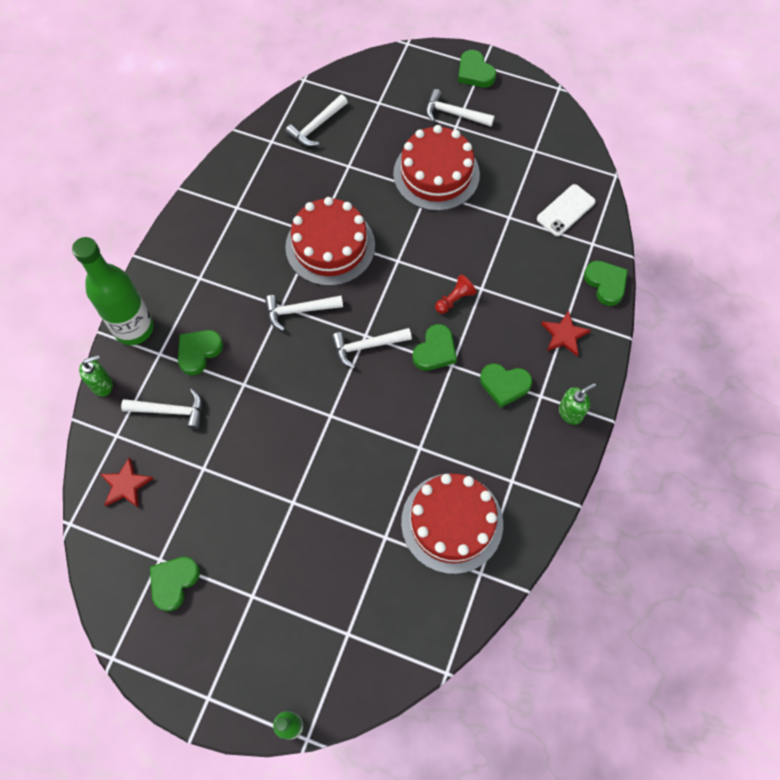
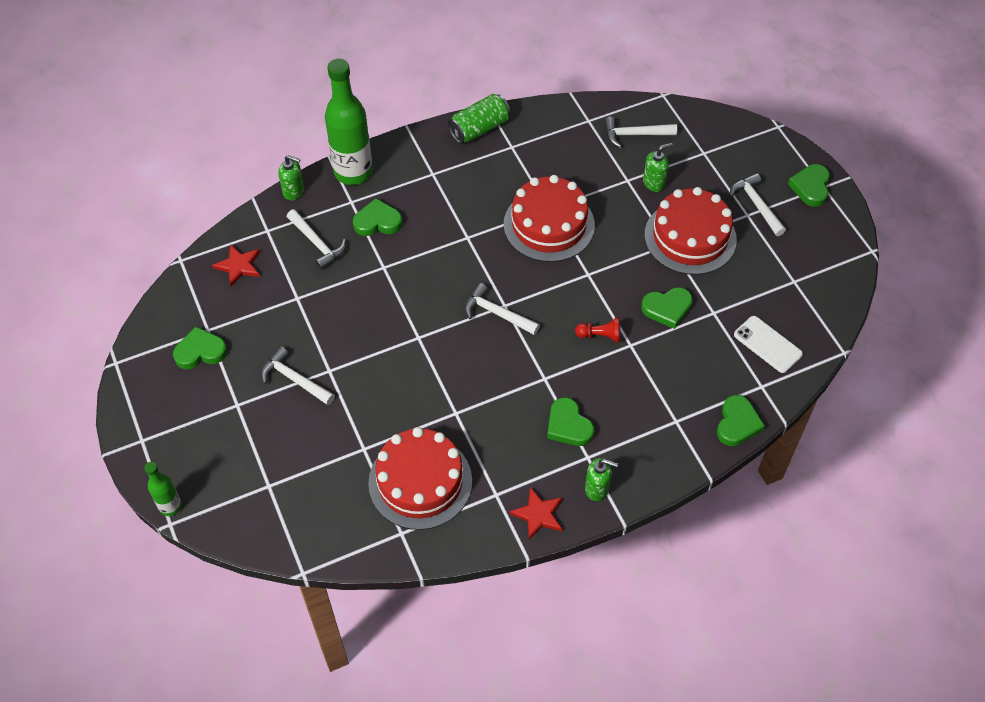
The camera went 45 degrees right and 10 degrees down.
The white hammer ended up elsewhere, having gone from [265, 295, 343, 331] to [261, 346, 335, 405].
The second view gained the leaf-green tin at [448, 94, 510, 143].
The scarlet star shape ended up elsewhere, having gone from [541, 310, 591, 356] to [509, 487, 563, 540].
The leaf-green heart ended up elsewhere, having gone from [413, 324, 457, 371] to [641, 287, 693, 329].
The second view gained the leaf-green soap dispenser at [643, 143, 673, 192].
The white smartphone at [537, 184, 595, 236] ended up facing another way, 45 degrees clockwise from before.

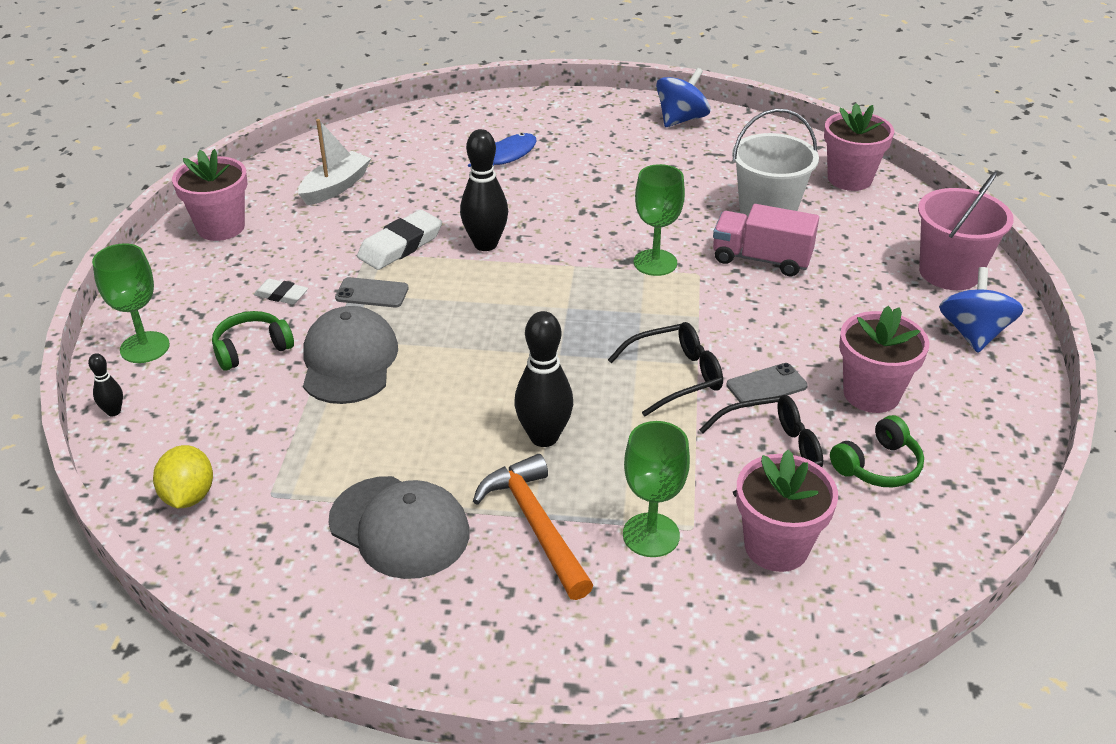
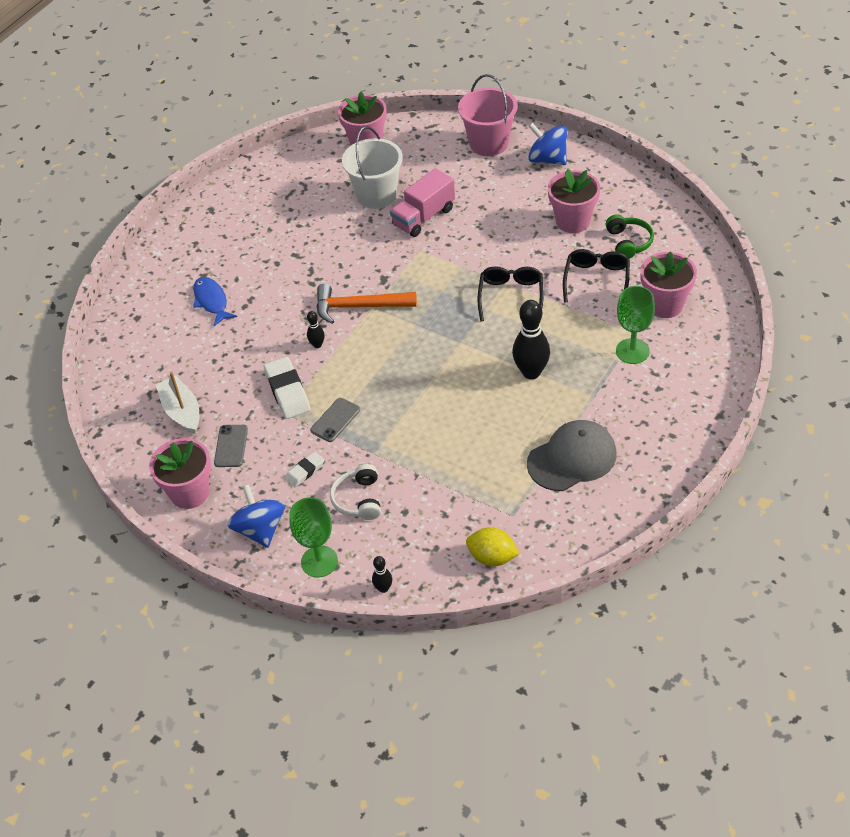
The camera went 60 degrees left and 10 degrees up.
The grey smartphone ended up elsewhere, having gone from [726, 363, 808, 407] to [214, 425, 248, 467].
The royal blue whirligig ended up elsewhere, having gone from [656, 68, 710, 127] to [227, 484, 285, 548].
The size of the ebony tenpin at [460, 129, 508, 251] changed by a factor of 0.49.
The bright orange hammer ended up elsewhere, having gone from [473, 454, 593, 600] to [316, 284, 417, 324].
What was the leaf-green over-ear headphones at [212, 311, 294, 371] turned into the white over-ear headphones at [330, 464, 381, 520].
The second view lost the grey baseball cap at [303, 306, 398, 404].
The second view lost the leaf-green chalice at [634, 164, 685, 276].

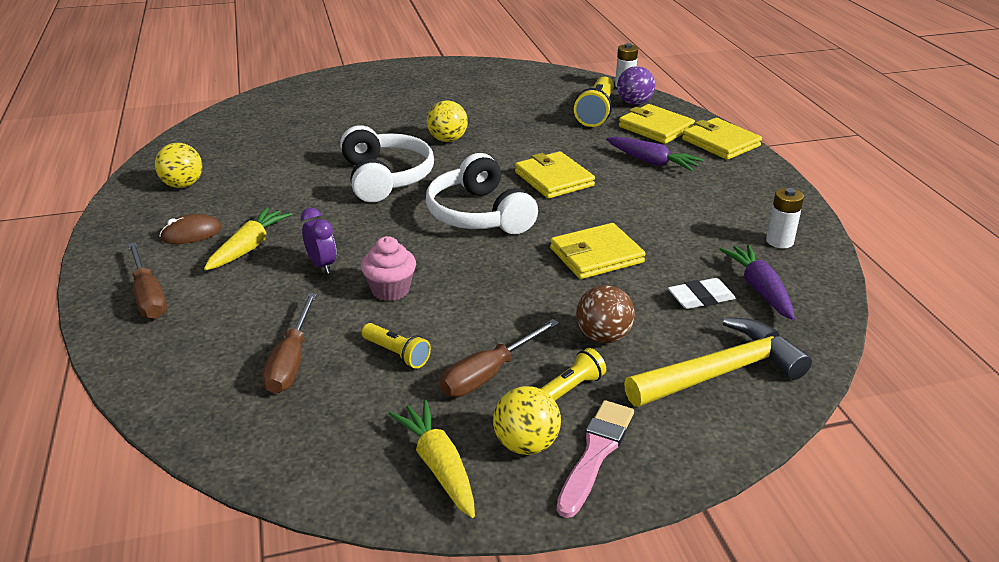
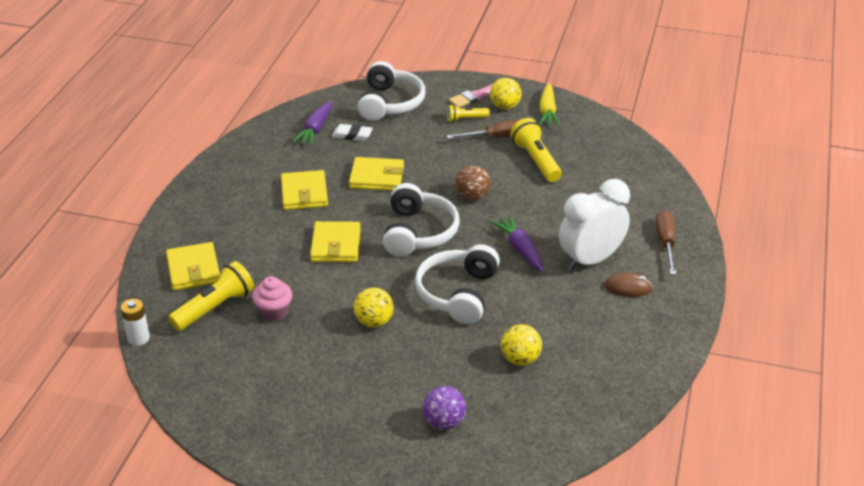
The camera went 150 degrees left and 5 degrees up.
The pink muffin ended up elsewhere, having gone from [361, 236, 416, 301] to [252, 276, 292, 322].
The yellow billfold ended up elsewhere, having gone from [682, 118, 762, 160] to [281, 170, 328, 210].
Where the yellow hammer stood at [624, 317, 812, 407], the white over-ear headphones came to stand at [358, 61, 425, 121].
The purple sphere ended up elsewhere, having gone from [617, 66, 655, 105] to [423, 386, 466, 430].
The russet sphere ended up elsewhere, having gone from [576, 285, 635, 343] to [455, 165, 490, 200].
The purple root vegetable ended up elsewhere, having gone from [606, 137, 704, 171] to [491, 215, 543, 271].
The yellow sphere ended up elsewhere, having gone from [155, 143, 202, 188] to [501, 324, 542, 366].
The size of the yellow torch at [362, 323, 431, 369] changed by a factor of 1.74.
Where the yellow root vegetable stood at [204, 207, 292, 271], the white alarm clock came to stand at [559, 179, 630, 271].
The second view lost the russet screwdriver at [262, 293, 317, 394].
The second view lost the purple alarm clock at [301, 208, 336, 274].
The second view lost the white power cell at [766, 188, 804, 248].

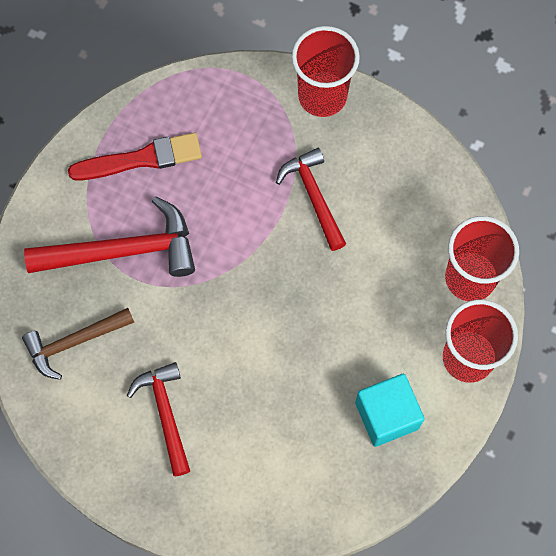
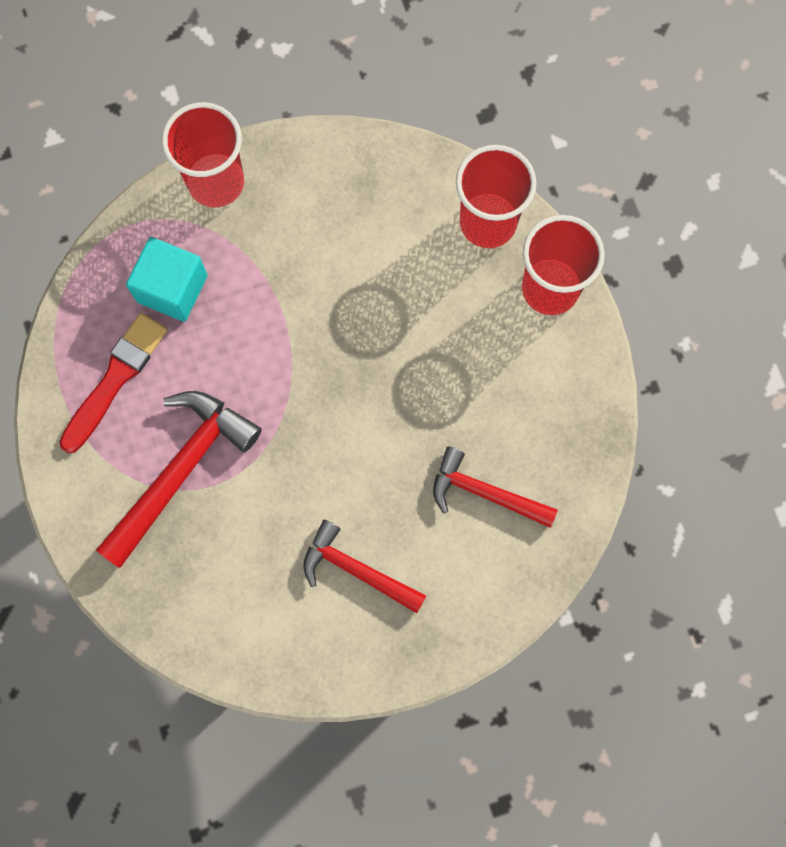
The camera went 45 degrees left and 5 degrees up.
The aqua cube ended up elsewhere, having gone from [355, 374, 424, 447] to [126, 237, 208, 322].
The scarlet hammer ended up elsewhere, having gone from [276, 148, 346, 251] to [433, 446, 558, 528].
The second view lost the russet hammer at [22, 308, 134, 380].

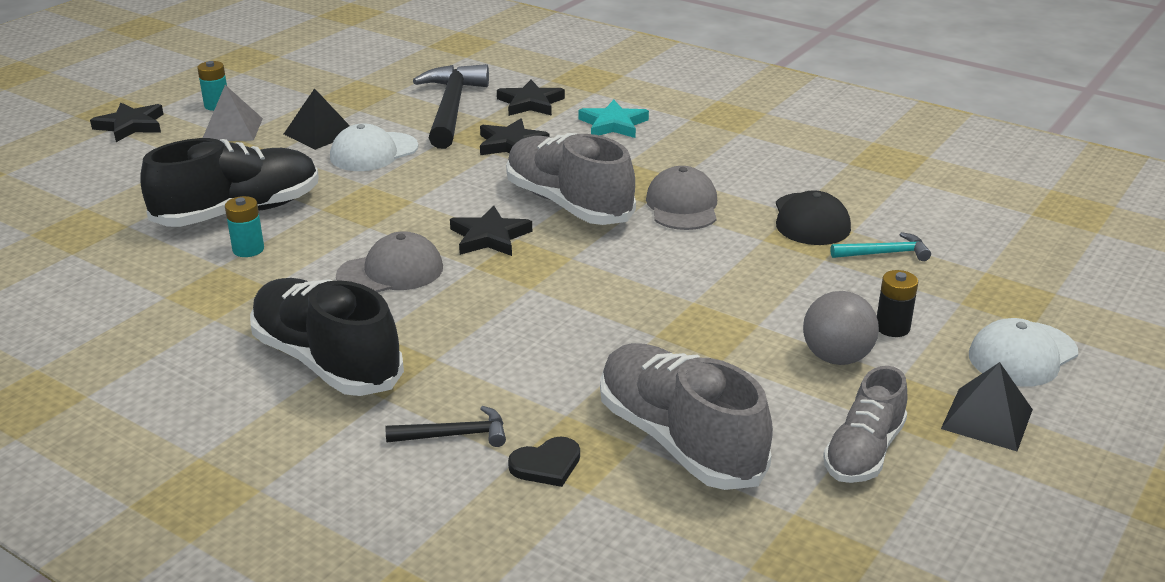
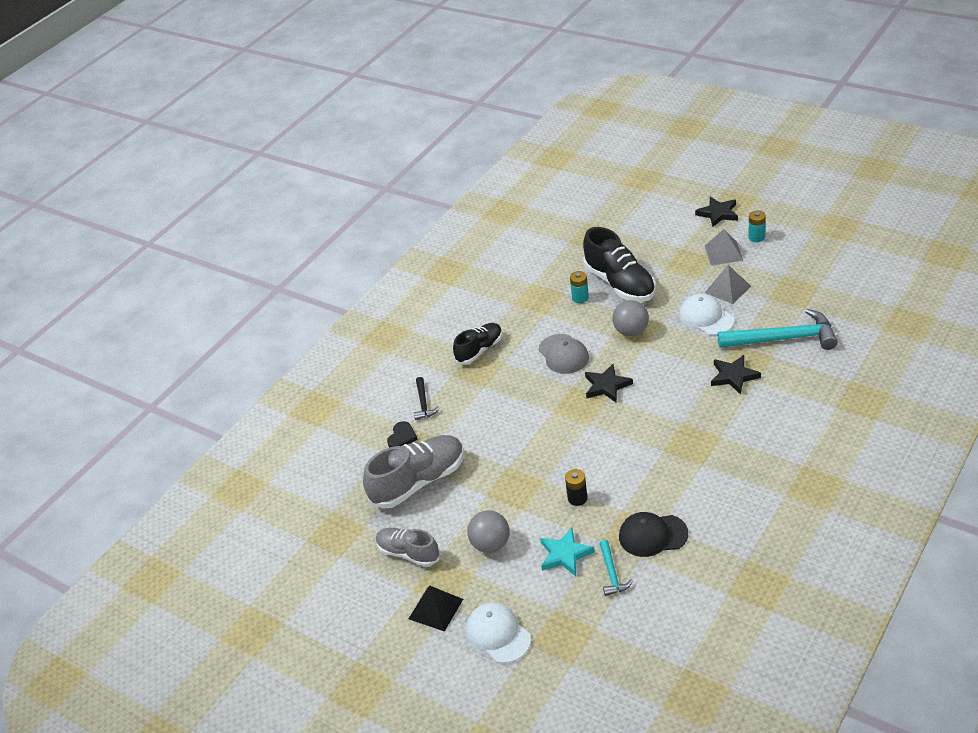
The camera went 95 degrees right and 10 degrees up.
The ebony heart at [508, 437, 580, 487] ended up facing another way, 135 degrees counterclockwise from before.
The size of the ebony shoe at [250, 278, 404, 396] changed by a factor of 0.62.
The aqua star shape ended up elsewhere, having gone from [578, 100, 649, 138] to [540, 528, 595, 576].
The ebony power cell ended up elsewhere, having gone from [877, 270, 918, 337] to [565, 469, 587, 506].
The second view gained the grey sphere at [612, 300, 649, 336].
What was the ebony pyramid at [284, 88, 350, 150] turned into the grey pyramid at [705, 265, 751, 304].
What was the ebony hammer at [413, 64, 489, 149] turned into the aqua hammer at [718, 309, 838, 350].
The second view lost the ebony star shape at [497, 80, 565, 116].
The second view lost the grey shoe at [506, 133, 636, 225].
The second view lost the grey baseball cap at [646, 166, 717, 230].

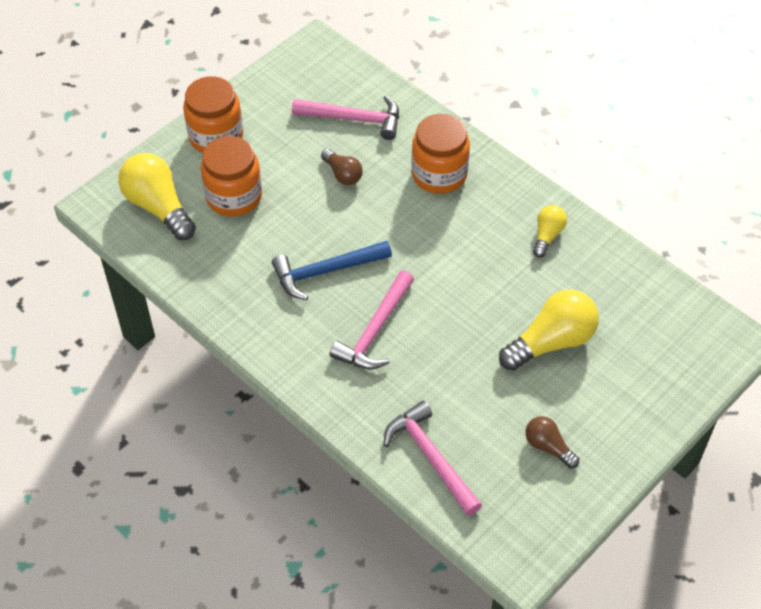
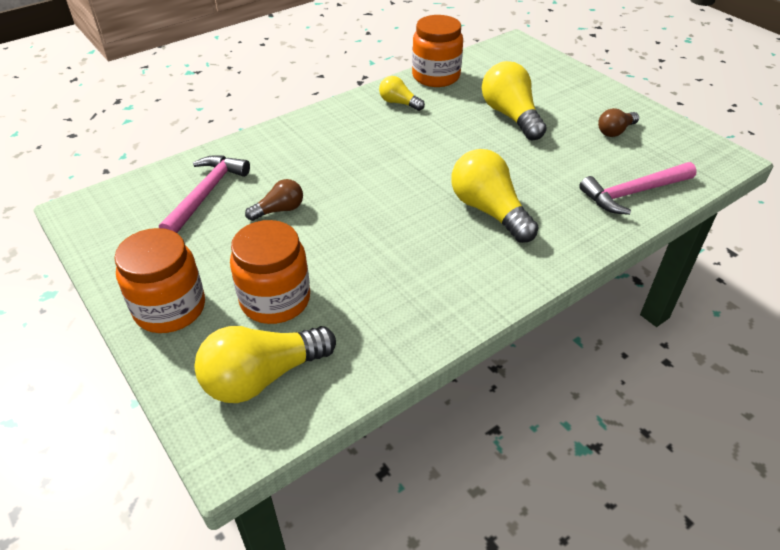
The camera went 80 degrees left and 10 degrees down.
The bright orange jar ended up elsewhere, having gone from [411, 114, 470, 194] to [412, 15, 463, 87].
Where the pink hammer stood at [329, 271, 414, 370], the yellow bulb came to stand at [451, 149, 539, 243].
The second view lost the royal blue hammer at [272, 241, 392, 300].

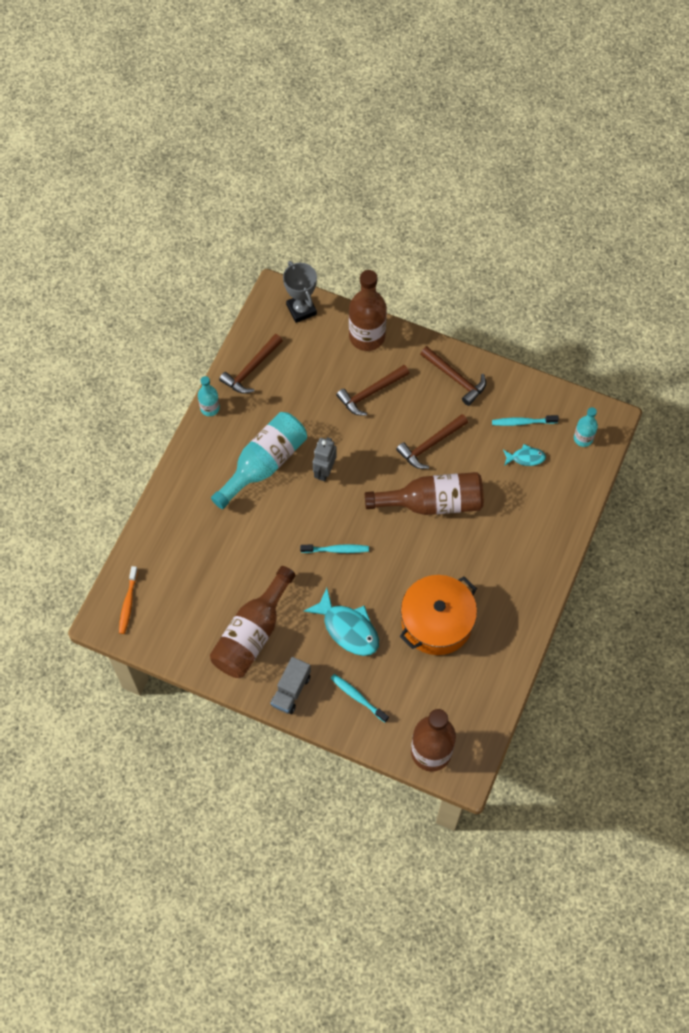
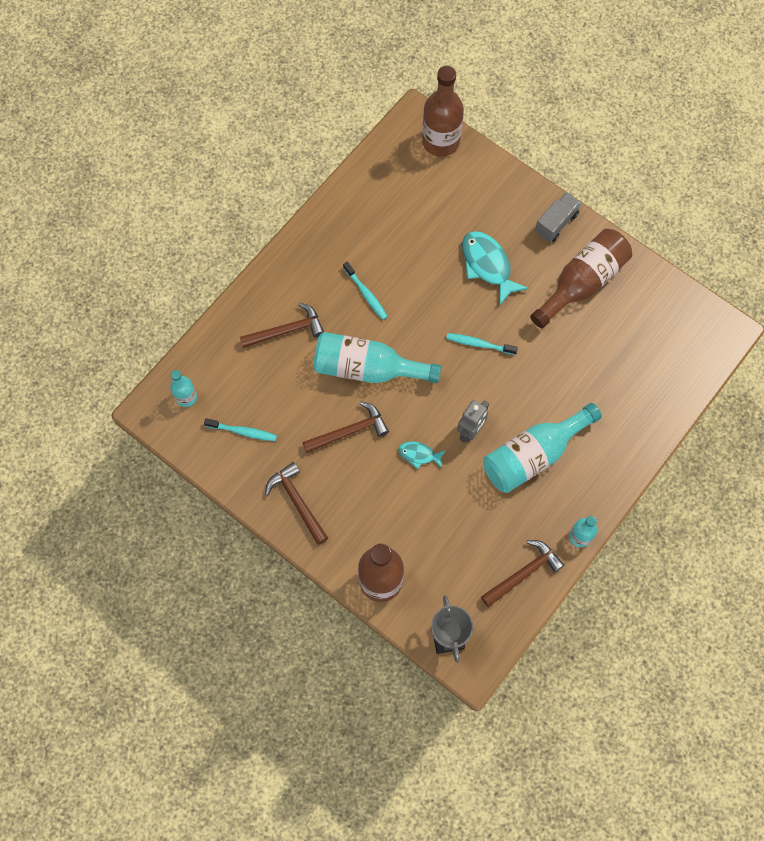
The camera went 165 degrees left and 5 degrees up.
The russet hammer ended up elsewhere, having gone from [336, 365, 410, 416] to [240, 303, 324, 348].
What was the russet drink bottle at [365, 472, 484, 515] turned into the aqua drink bottle at [313, 332, 441, 383].
The aqua tooth brush ended up elsewhere, having gone from [330, 674, 389, 723] to [343, 262, 388, 320].
The aqua toy fish ended up elsewhere, having gone from [503, 444, 546, 466] to [398, 441, 446, 469].
The second view lost the bright orange tooth brush at [119, 566, 138, 634].
The second view lost the bright orange pot at [400, 575, 477, 655].

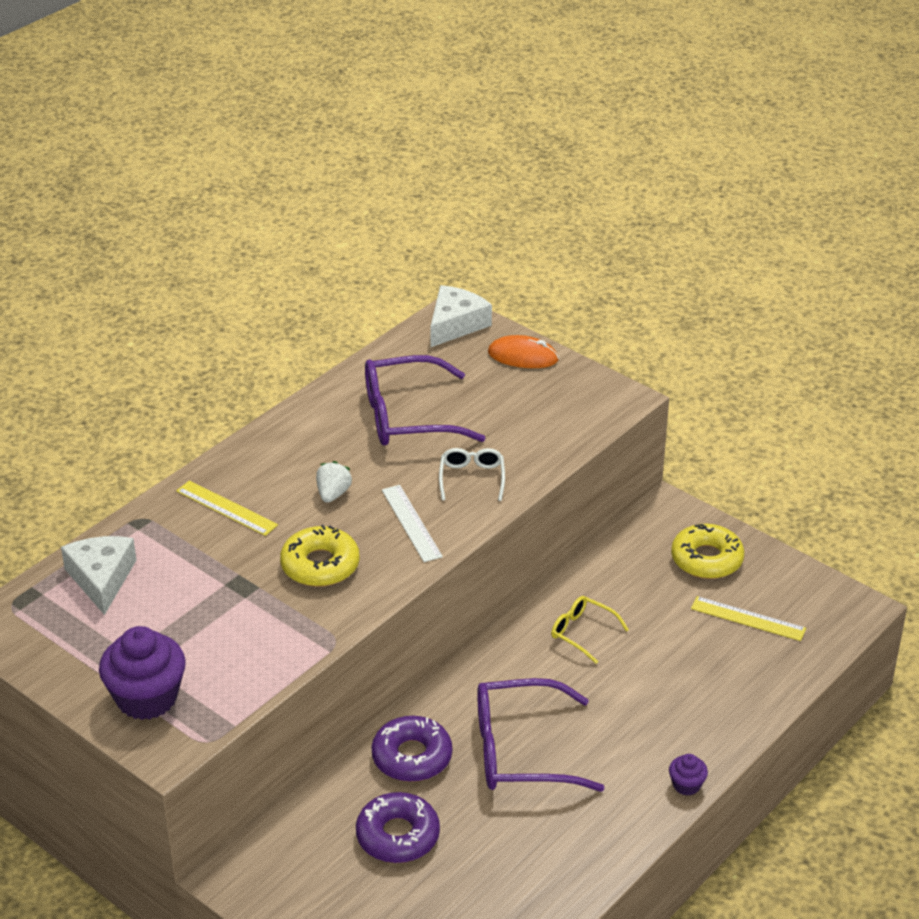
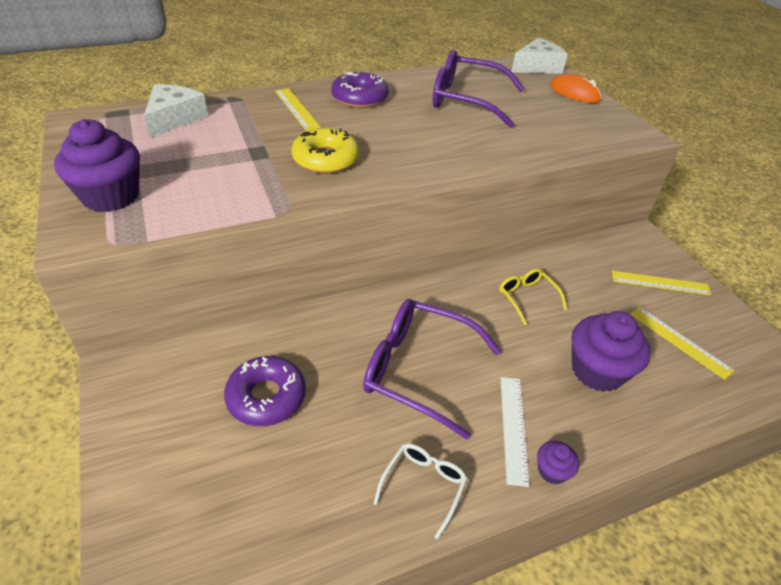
The camera went 25 degrees right and 5 degrees up.
The purple donut ended up elsewhere, having gone from [371, 716, 452, 782] to [331, 72, 389, 108].
The white spectacles ended up elsewhere, having gone from [439, 448, 505, 501] to [373, 443, 468, 539].
The white straightedge ended up elsewhere, having gone from [382, 485, 443, 562] to [501, 377, 530, 487].
The second view gained the purple muffin at [572, 311, 651, 392].
Where the yellow donut stood at [671, 524, 744, 579], the yellow straightedge came to stand at [612, 270, 712, 296].
The second view lost the white toy strawberry at [316, 461, 352, 503].

